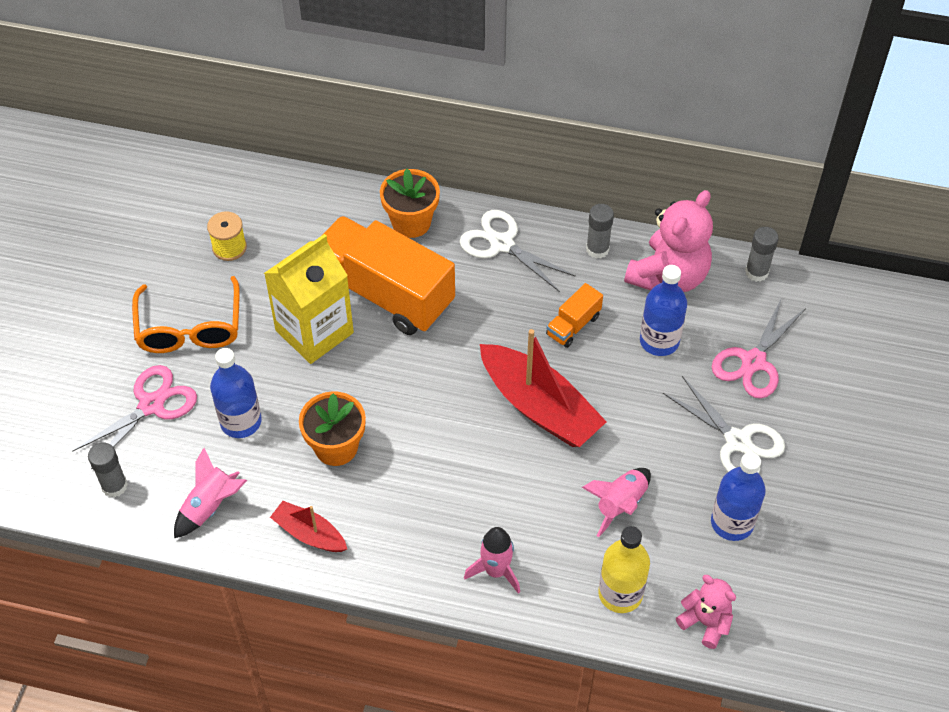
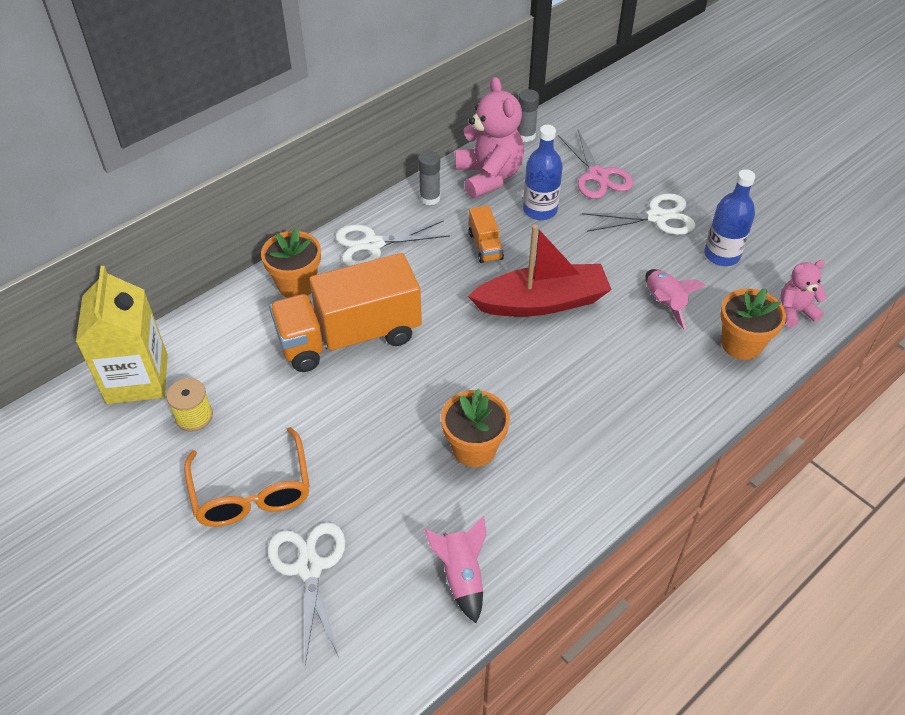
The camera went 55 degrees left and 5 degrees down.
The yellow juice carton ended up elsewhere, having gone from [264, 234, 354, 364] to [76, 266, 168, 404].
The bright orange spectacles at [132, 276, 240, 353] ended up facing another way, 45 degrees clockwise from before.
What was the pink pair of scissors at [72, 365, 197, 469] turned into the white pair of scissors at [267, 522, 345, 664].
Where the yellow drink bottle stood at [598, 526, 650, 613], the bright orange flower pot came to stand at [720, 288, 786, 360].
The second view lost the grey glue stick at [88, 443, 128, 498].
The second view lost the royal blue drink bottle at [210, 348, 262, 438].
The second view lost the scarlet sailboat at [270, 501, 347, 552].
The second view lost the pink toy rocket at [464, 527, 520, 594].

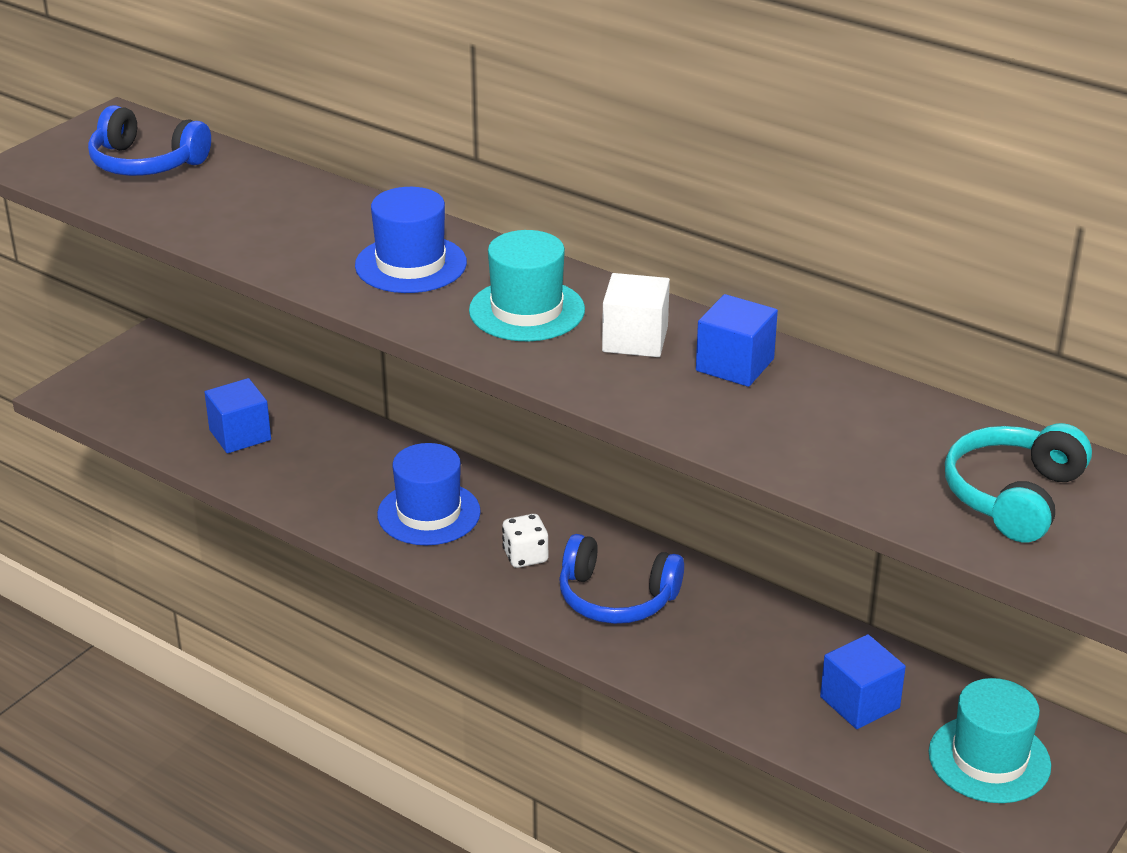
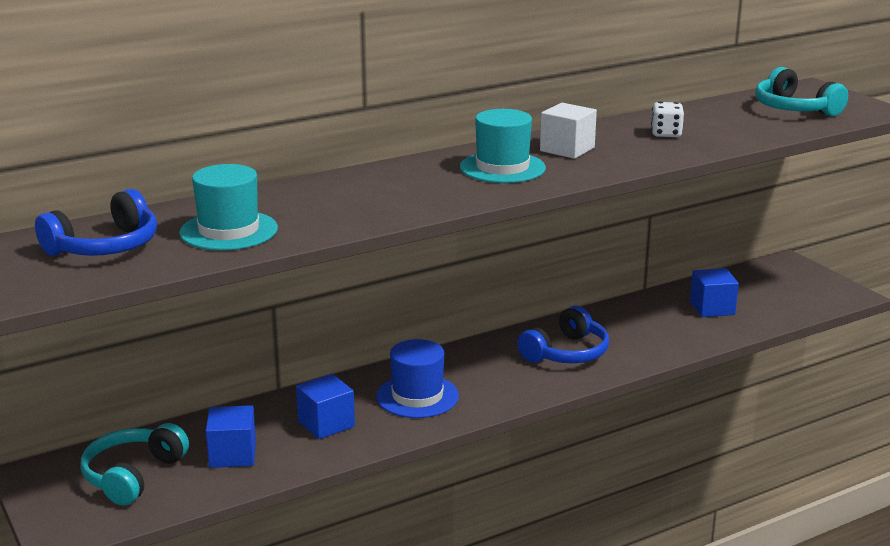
The camera went 65 degrees left and 10 degrees down.
The second view gained the aqua over-ear headphones at [81, 423, 189, 506].
The aqua hat ended up elsewhere, having gone from [929, 678, 1051, 803] to [179, 164, 278, 251].
The royal blue cube ended up elsewhere, having gone from [696, 294, 778, 387] to [296, 374, 355, 439].
The white game die ended up elsewhere, having gone from [502, 514, 548, 568] to [651, 102, 684, 138].
The second view lost the royal blue hat at [355, 187, 467, 293].

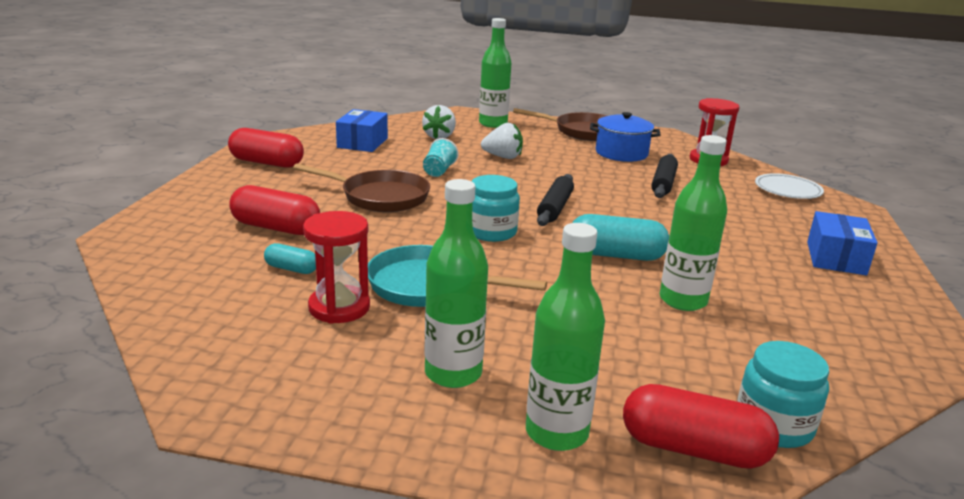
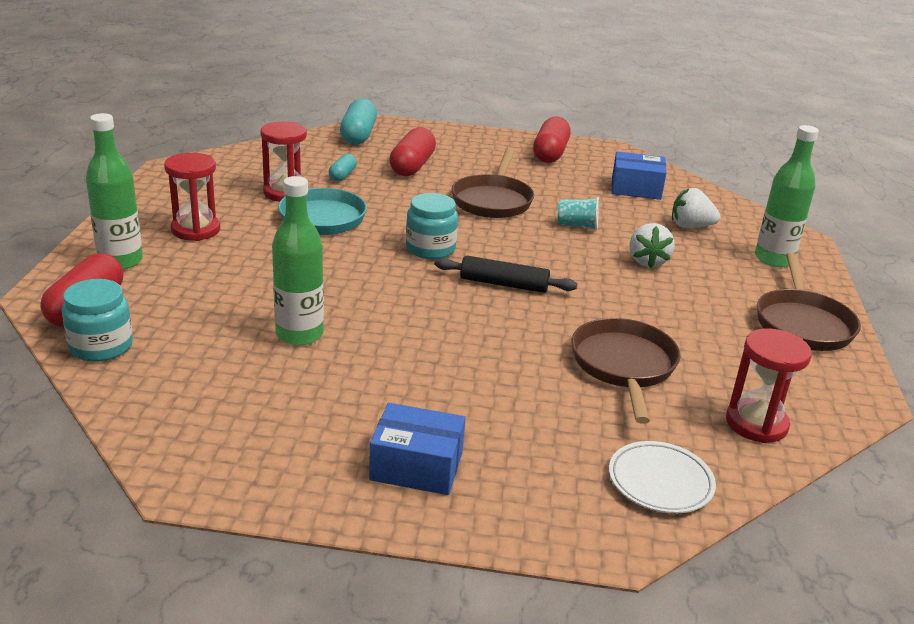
The camera went 85 degrees right and 5 degrees up.
Where the leaf-green drink bottle stood at [425, 179, 488, 388], the scarlet sandglass came to stand at [164, 153, 220, 241].
The aqua pill shape ended up elsewhere, having gone from [572, 214, 669, 261] to [340, 99, 377, 145].
Where the ebony pastry roller stood at [651, 154, 678, 198], the russet skillet came to stand at [571, 318, 681, 424].
The second view lost the royal blue pot at [590, 112, 660, 162].

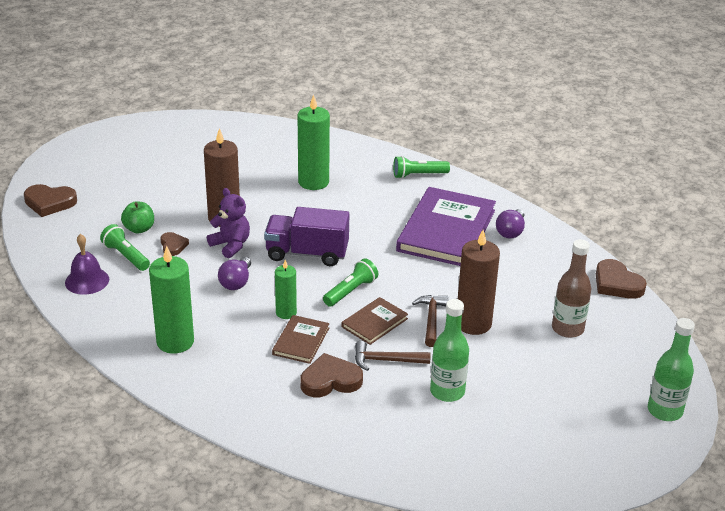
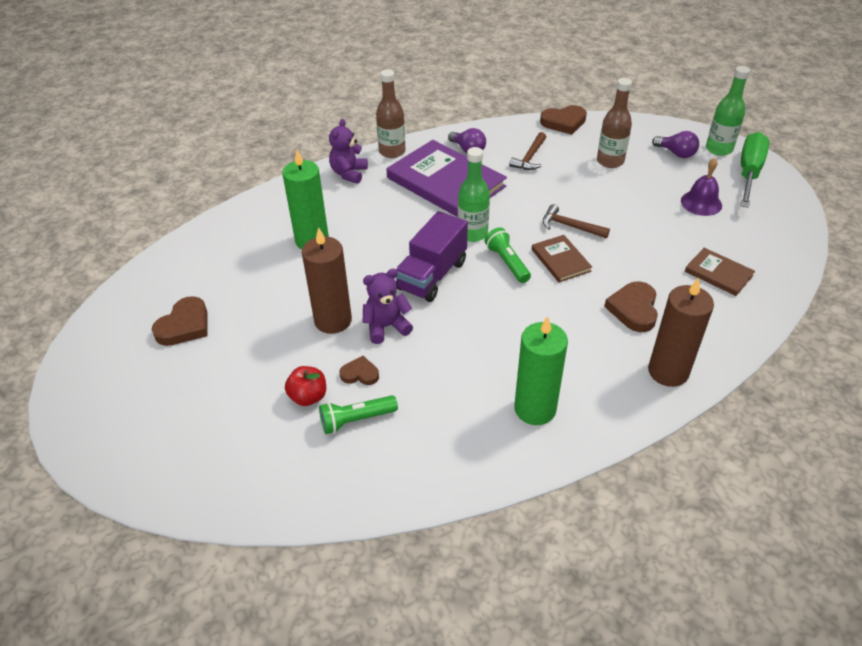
The camera went 65 degrees left and 10 degrees up.
The russet heart ended up elsewhere, having gone from [24, 184, 77, 217] to [152, 296, 208, 346].
What was the leaf-green apple at [121, 202, 154, 234] turned into the scarlet apple at [285, 366, 326, 406].
Where the leaf-green torch stood at [393, 156, 450, 179], the purple stuffed bear came to stand at [329, 119, 368, 184].
The second view gained the russet drink bottle at [376, 69, 405, 158].
The leaf-green drink bottle ended up elsewhere, having gone from [430, 299, 469, 402] to [458, 147, 490, 242].
The russet hammer ended up elsewhere, having gone from [355, 341, 431, 371] to [509, 132, 546, 170].
The russet wax candle ended up elsewhere, having gone from [458, 230, 500, 335] to [648, 278, 714, 387].
The purple bulb ended up elsewhere, having gone from [218, 257, 251, 290] to [652, 131, 699, 158].
The purple school bell ended up elsewhere, having gone from [65, 234, 109, 295] to [681, 158, 722, 216].
The russet book ended up elsewhere, having gone from [272, 315, 330, 364] to [685, 248, 755, 296].
The second view gained the leaf-green screwdriver at [740, 132, 769, 208].
The second view lost the leaf-green wax candle at [275, 260, 297, 319].

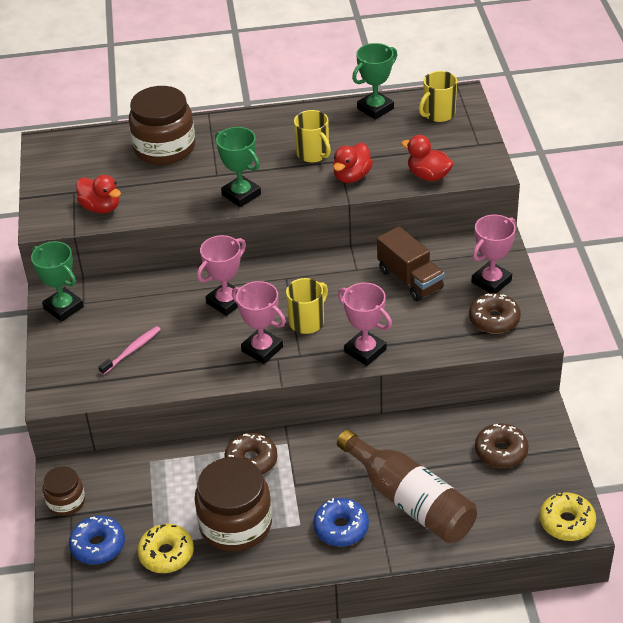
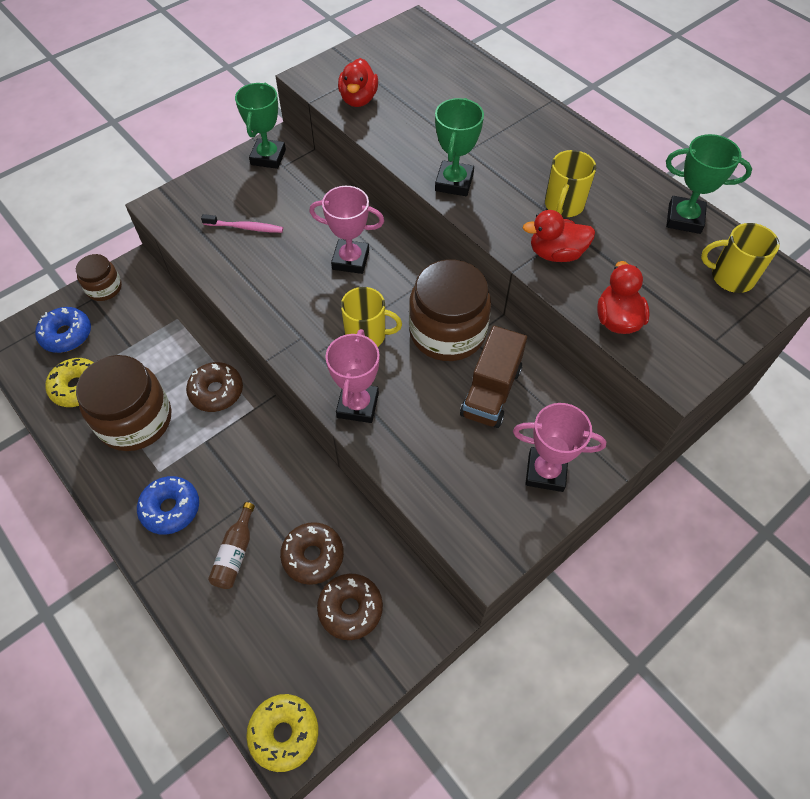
The camera went 55 degrees right and 15 degrees up.
The size of the russet drink bottle at [337, 430, 477, 544] changed by a factor of 0.46.
The russet donut ended up elsewhere, having gone from [469, 293, 521, 334] to [280, 522, 344, 585].
The russet jar ended up elsewhere, having gone from [129, 86, 195, 165] to [409, 260, 491, 361].
The second view lost the pink trophy at [232, 281, 286, 364].

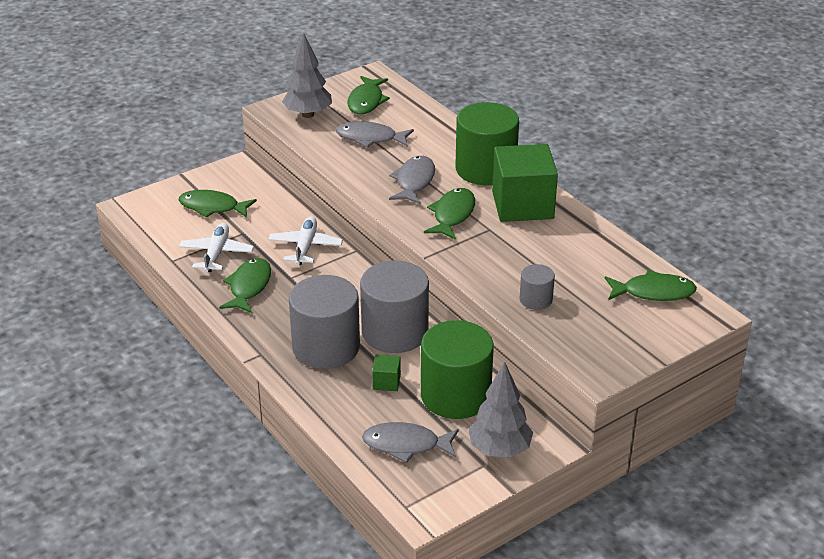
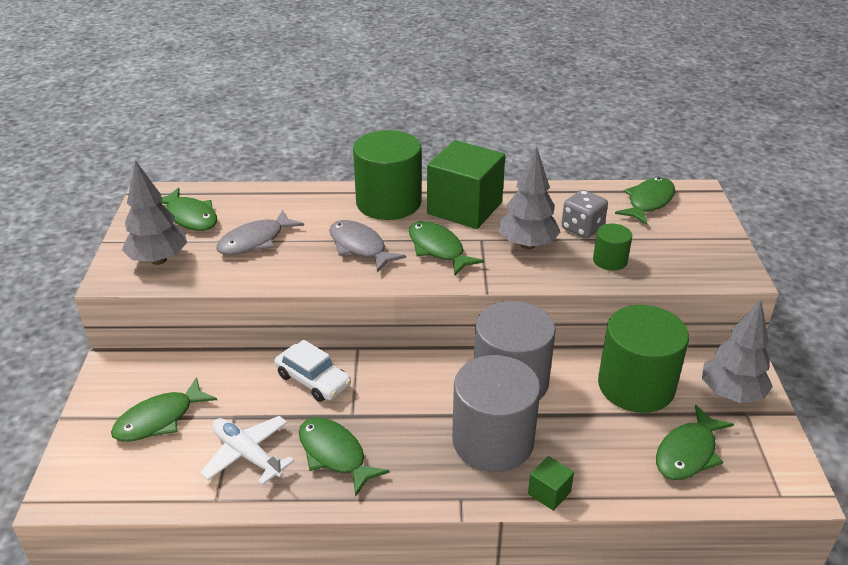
The camera went 55 degrees left and 0 degrees up.
Where the white toy plane stood at [268, 216, 343, 265], the white car came to stand at [274, 340, 351, 402].
The second view gained the grey fir tree at [498, 146, 561, 250].
The leaf-green cube ended up elsewhere, having gone from [372, 354, 401, 391] to [528, 456, 574, 511].
The second view gained the grey game die at [561, 190, 608, 238].
What was the grey cylinder shape at [520, 264, 555, 310] turned into the leaf-green cylinder shape at [593, 224, 632, 271].
What was the grey toy fish at [362, 422, 459, 463] turned into the leaf-green toy fish at [656, 405, 734, 480].

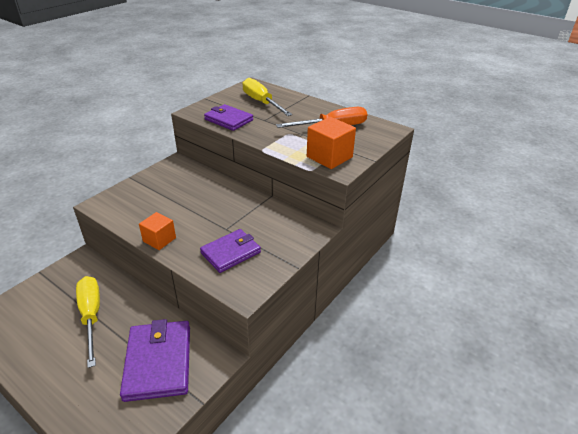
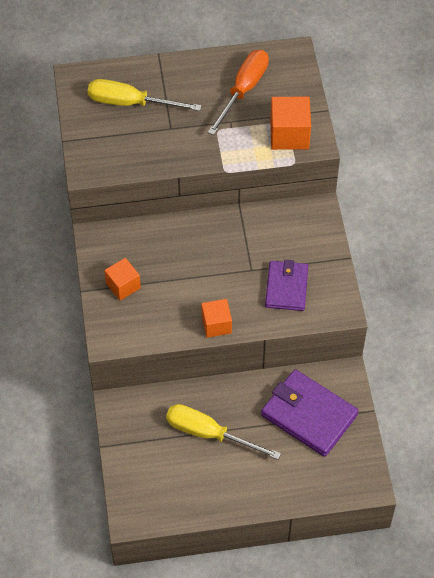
The camera went 45 degrees left and 20 degrees up.
The second view gained the bright orange cube at [104, 258, 141, 300].
The second view lost the purple billfold at [204, 104, 253, 131].

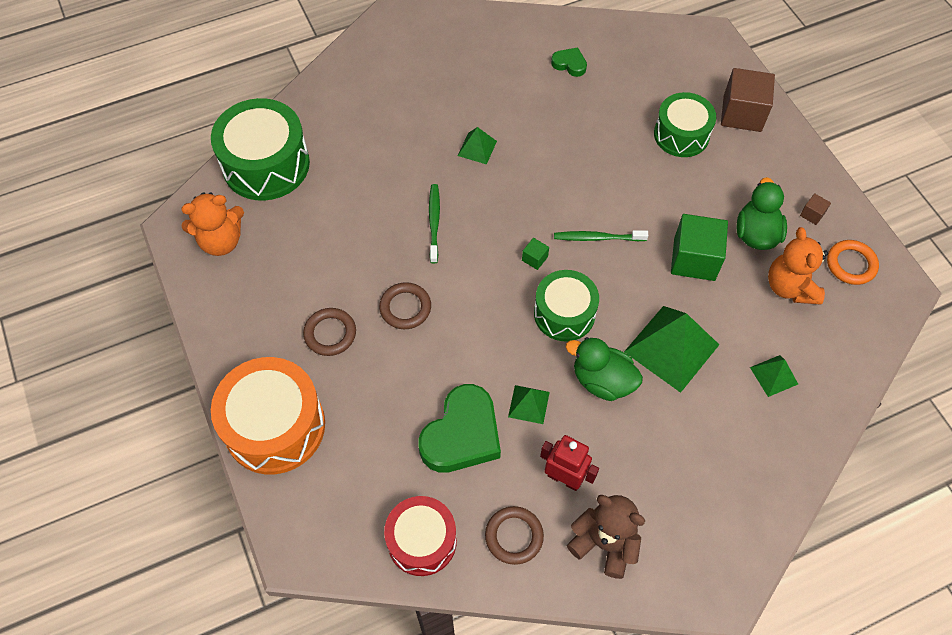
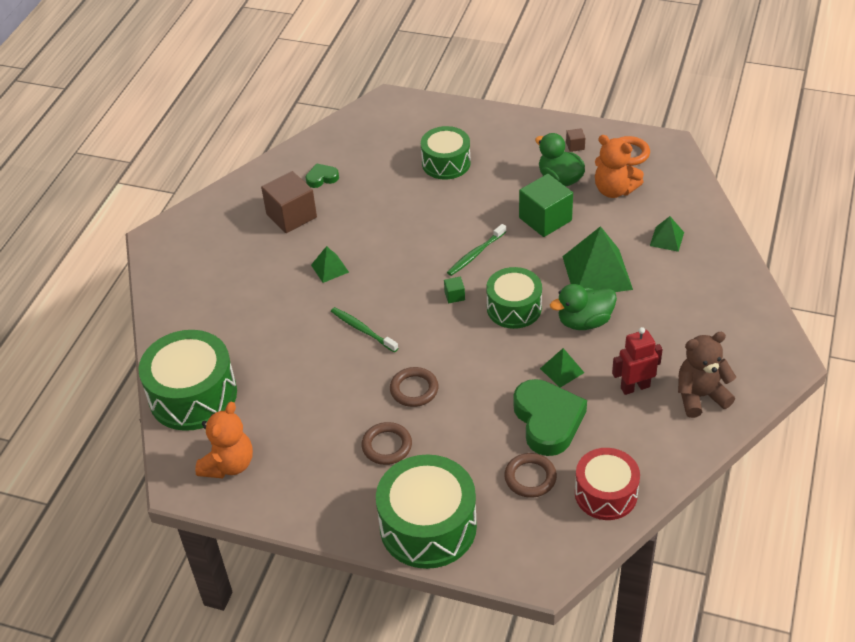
The camera went 45 degrees left and 15 degrees down.
The russet cube ended up elsewhere, having gone from [721, 68, 775, 132] to [261, 171, 317, 233].
What was the bright orange drum at [211, 357, 325, 475] turned into the leaf-green drum at [376, 454, 477, 569].
The russet torus ended up elsewhere, having gone from [485, 506, 544, 565] to [504, 453, 557, 498].

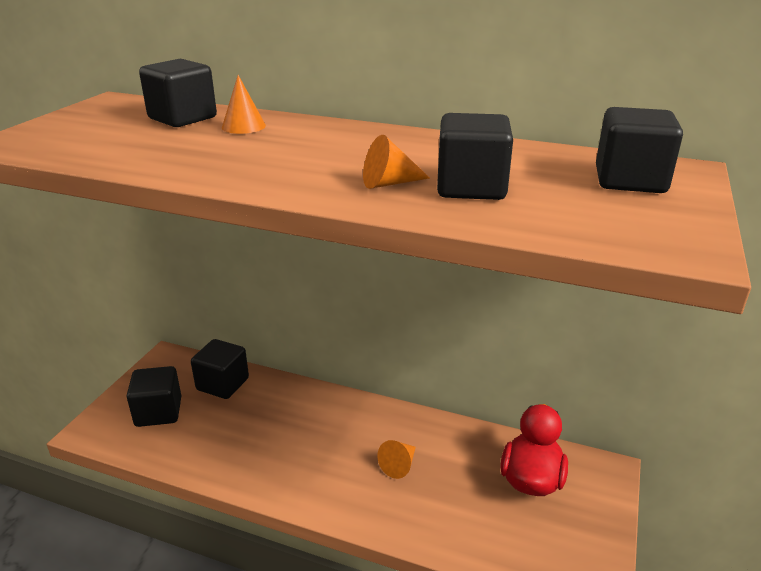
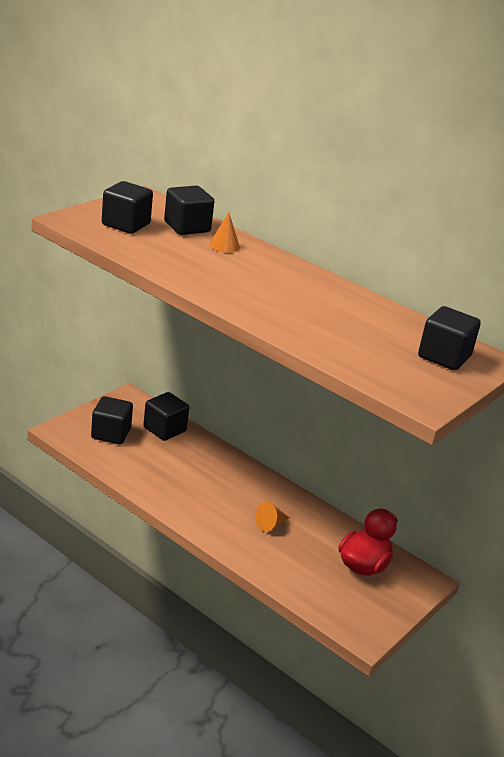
The camera went 15 degrees right and 0 degrees up.
The ebony cube ended up elsewhere, having gone from [437, 113, 513, 200] to [102, 181, 153, 234].
The second view lost the bright orange cone at [363, 135, 430, 189].

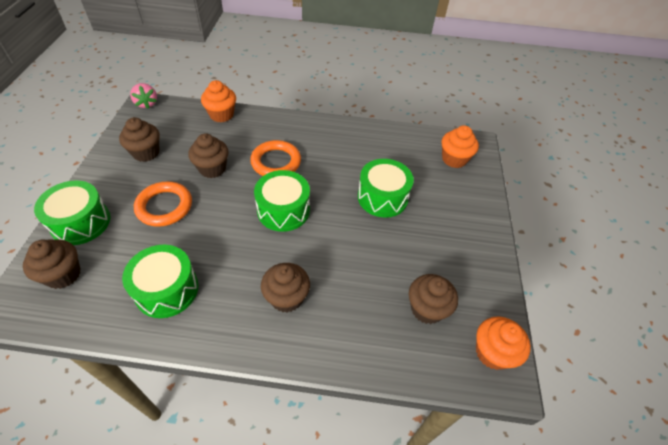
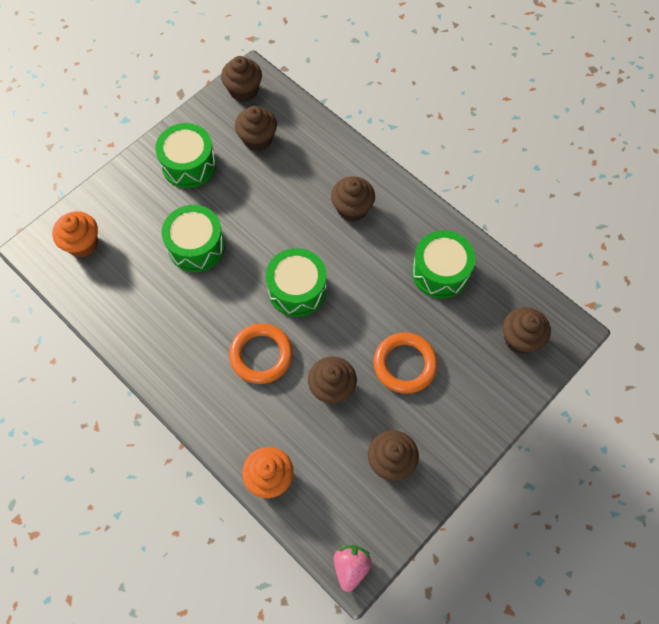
The camera went 140 degrees left and 15 degrees up.
The leaf-green drum ended up elsewhere, having gone from [34, 180, 111, 245] to [155, 123, 216, 188].
What was the bright orange muffin at [476, 316, 531, 370] turned into the russet muffin at [221, 56, 262, 102].

